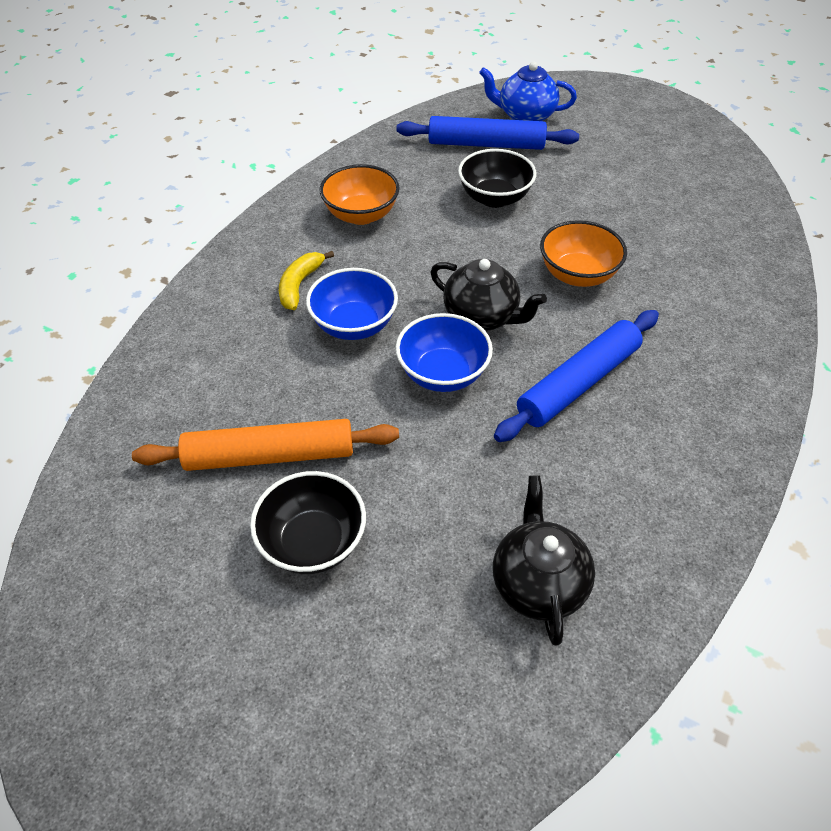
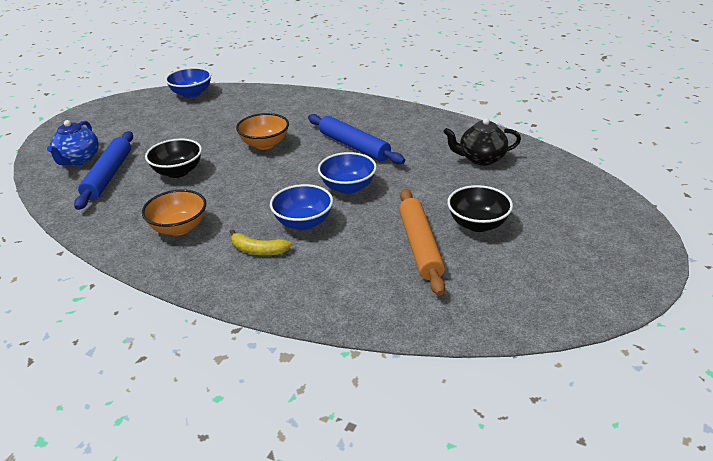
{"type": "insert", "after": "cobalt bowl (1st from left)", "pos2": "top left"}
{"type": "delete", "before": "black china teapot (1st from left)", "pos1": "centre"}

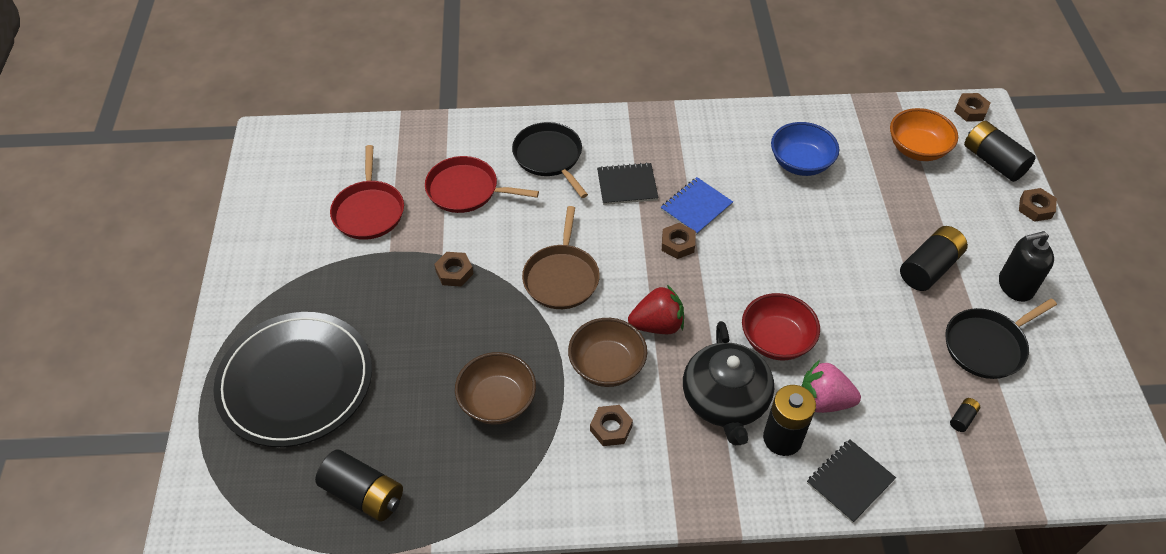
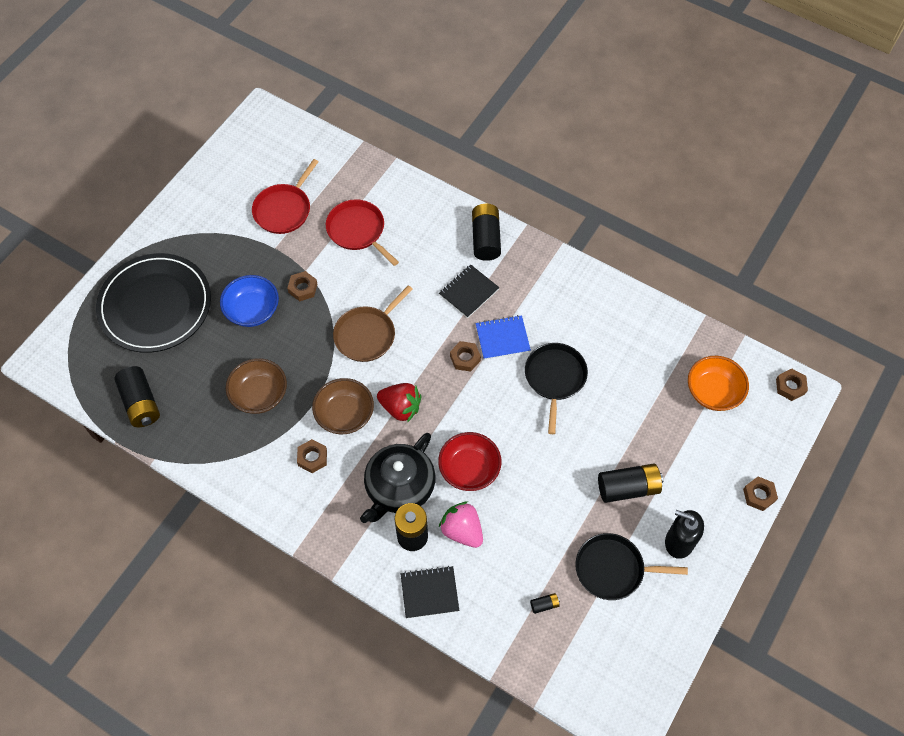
{"type": "move", "before": "cobalt bowl", "pos1": "top right", "pos2": "middle left"}
{"type": "rotate", "before": "black notebook (1st from left in the first image)", "pos1": "top centre", "pos2": "centre", "turn": -75}
{"type": "move", "before": "black power cell (5th from left in the first image)", "after": "black power cell (3rd from left)", "pos1": "top right", "pos2": "top centre"}
{"type": "move", "before": "black pan (1st from left)", "pos1": "top centre", "pos2": "centre"}

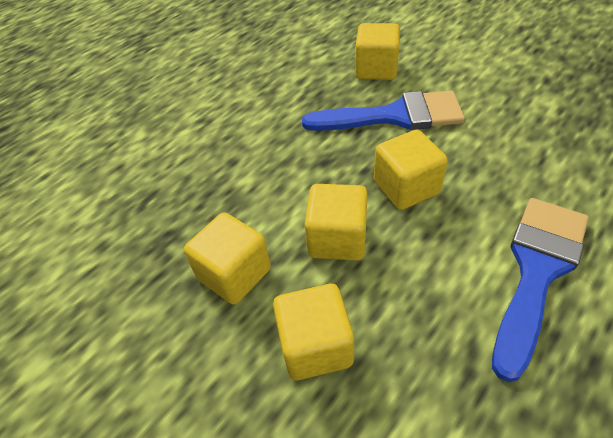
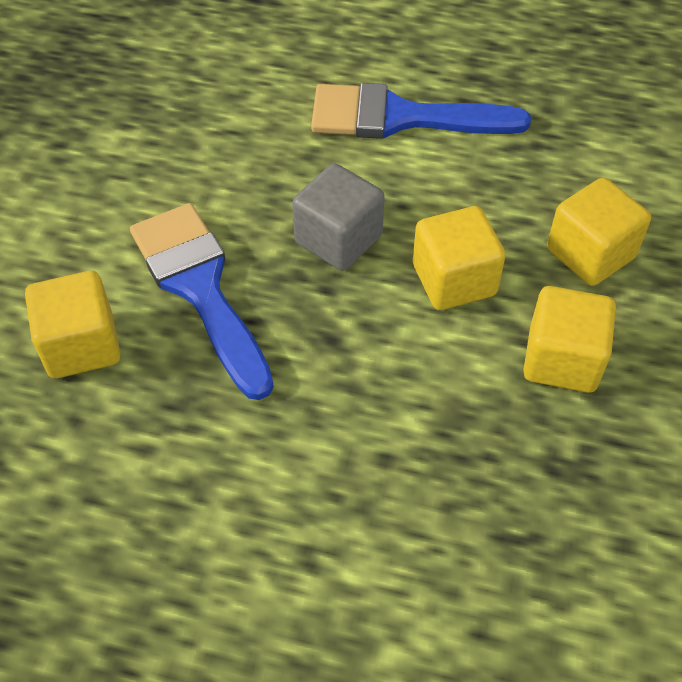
{"type": "recolor", "before": "yellow cube (5th from left)", "after": "ash-grey cube", "pos1": "middle right", "pos2": "top centre"}

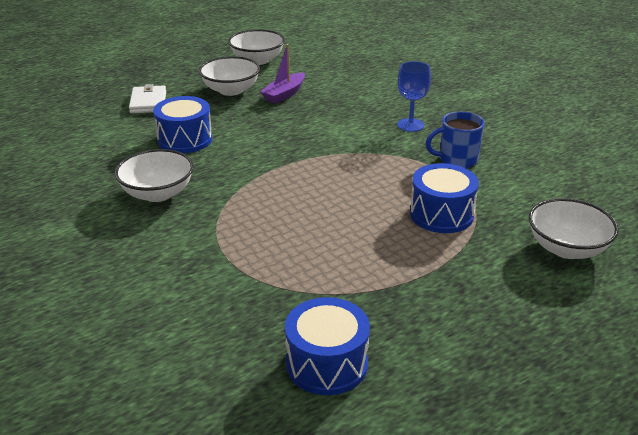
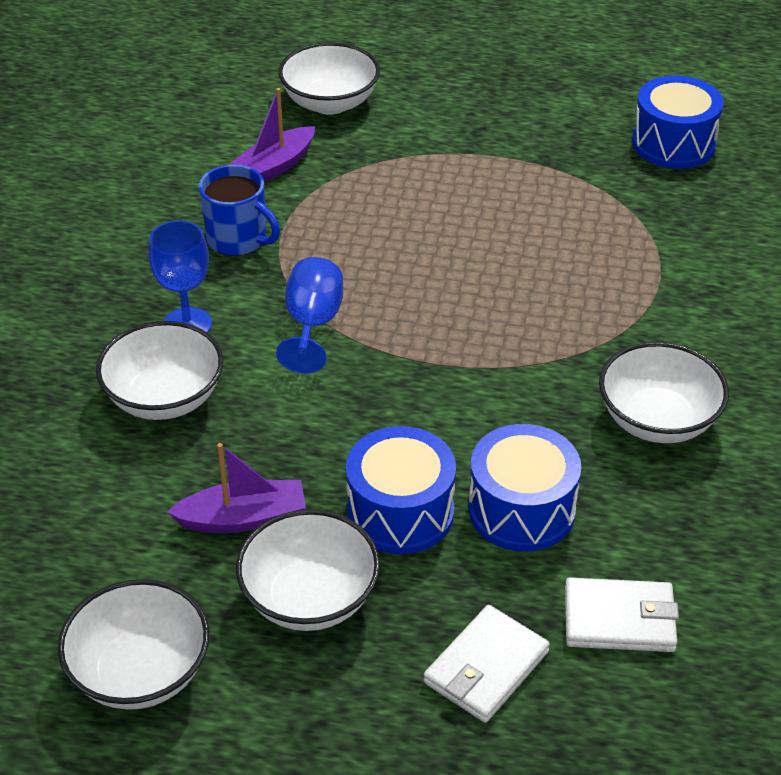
{"type": "insert", "after": "snow-white bowl (2nd from left)", "pos2": "middle left"}
{"type": "insert", "after": "purple sailboat (2nd from left)", "pos2": "top centre"}
{"type": "insert", "after": "cobalt chalice (2nd from left)", "pos2": "centre"}
{"type": "move", "before": "cobalt snare drum (3rd from left in the first image)", "after": "cobalt snare drum (1st from left)", "pos1": "middle right", "pos2": "centre"}
{"type": "insert", "after": "snow-white card wallet (2nd from left)", "pos2": "bottom right"}

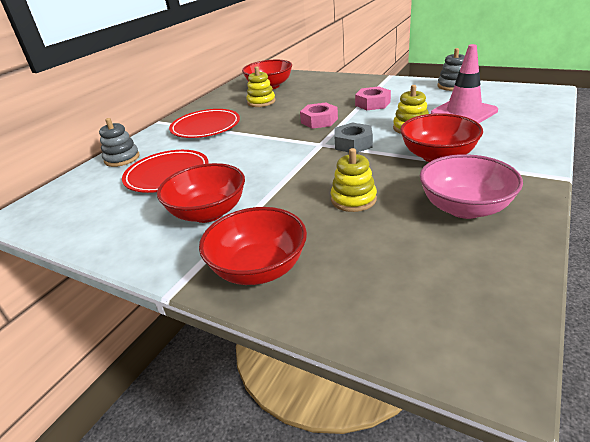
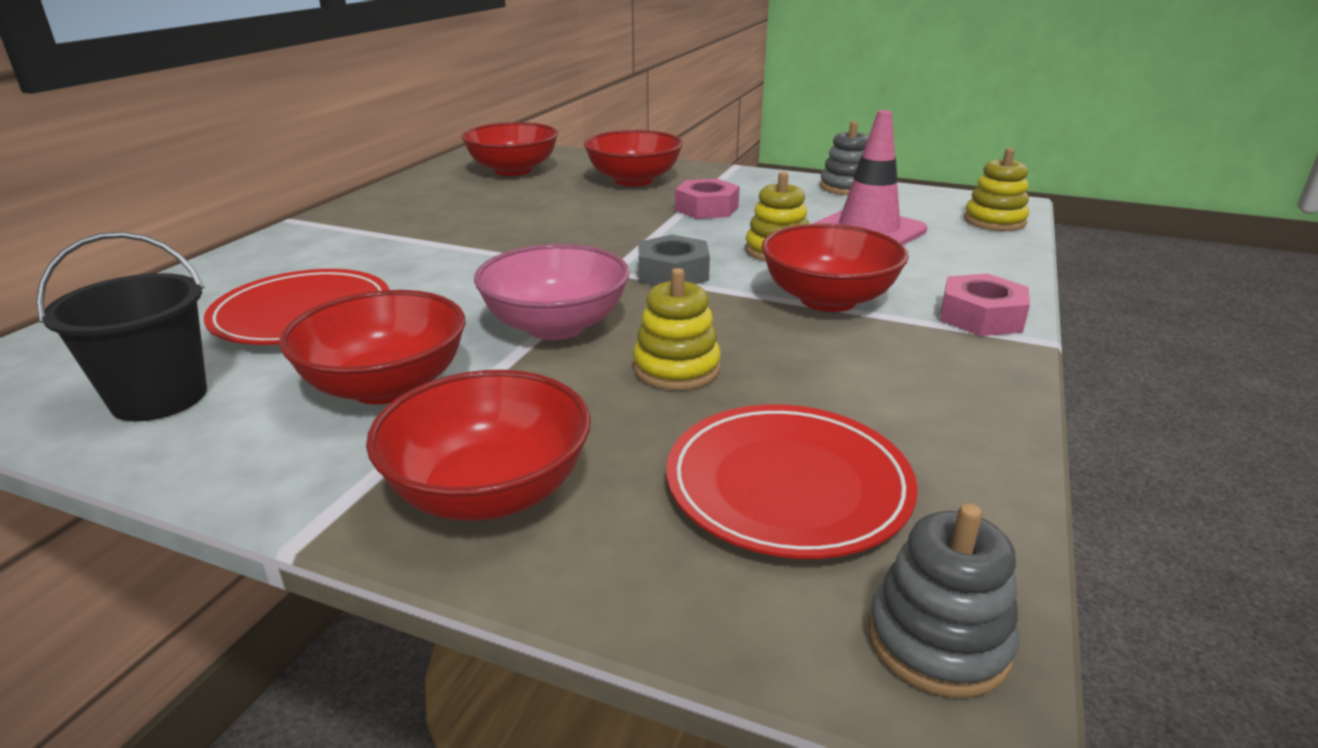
{"type": "insert", "after": "black sand bucket", "pos2": "middle left"}
{"type": "move", "before": "rose-pink bowl", "pos1": "middle right", "pos2": "centre"}
{"type": "insert", "after": "scarlet bowl (4th from left)", "pos2": "top centre"}
{"type": "move", "before": "scarlet dinner plate (2nd from left)", "pos1": "top centre", "pos2": "centre"}
{"type": "move", "before": "ash-grey stacking rings (1st from left in the first image)", "after": "ash-grey stacking rings (2nd from left)", "pos1": "top left", "pos2": "bottom right"}
{"type": "move", "before": "rose-pink nut (1st from left in the first image)", "after": "rose-pink nut (2nd from left)", "pos1": "top centre", "pos2": "middle right"}
{"type": "move", "before": "yellow stacking rings (1st from left in the first image)", "after": "yellow stacking rings (3rd from left)", "pos1": "top centre", "pos2": "top right"}

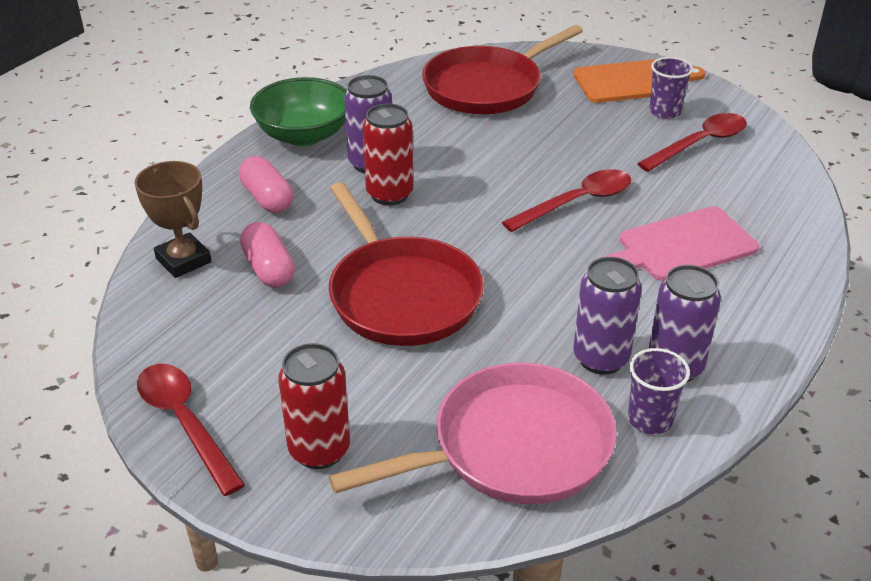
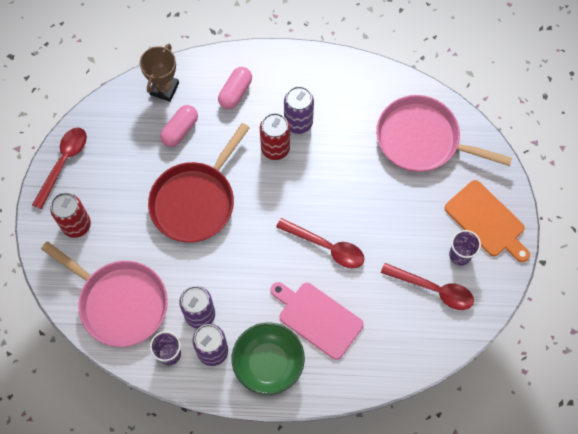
{"type": "move", "before": "emerald bowl", "pos1": "top centre", "pos2": "bottom centre"}
{"type": "recolor", "before": "scarlet pan (2nd from left)", "after": "rose-pink pan (2nd from left)", "pos1": "top centre", "pos2": "top right"}

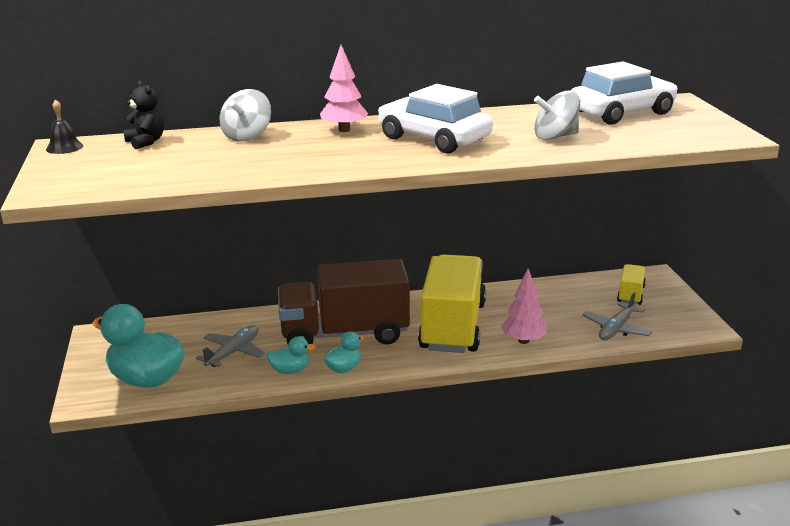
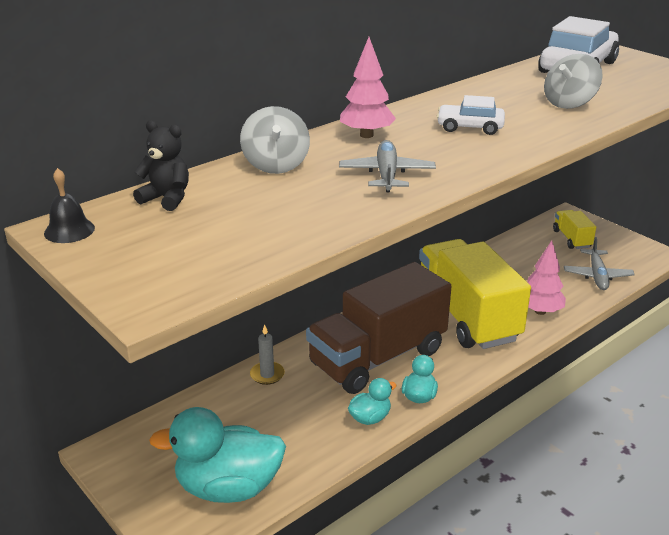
{"type": "insert", "after": "ash-grey wax candle", "pos2": "centre"}
{"type": "move", "before": "ash-grey plane (1st from left)", "pos1": "middle left", "pos2": "top centre"}
{"type": "resize", "before": "snow-white car (1st from left)", "pos1": "top centre", "pos2": "top right", "scale": 0.53}

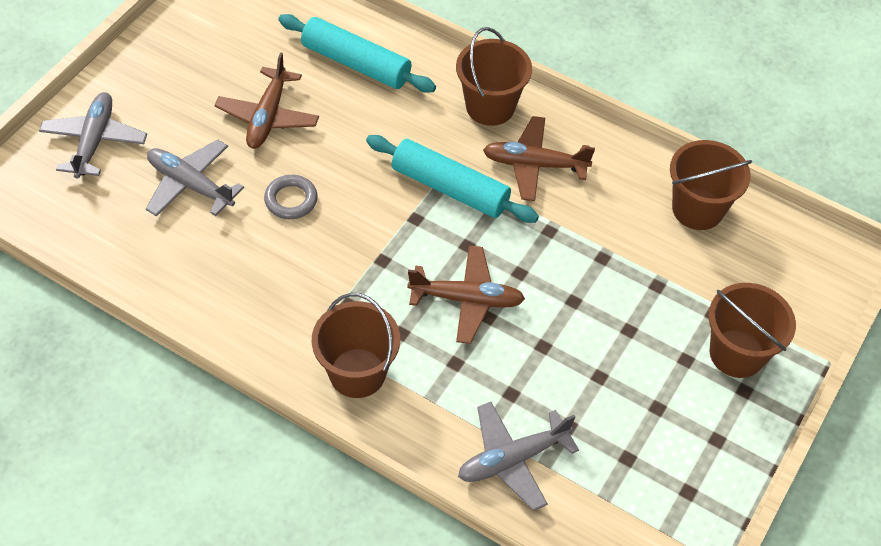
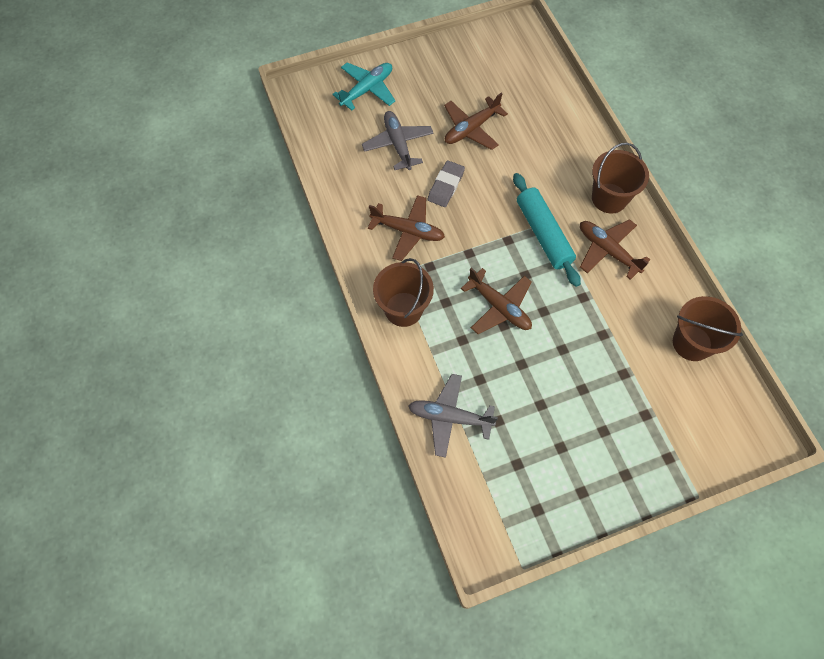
{"type": "recolor", "before": "ash-grey plane (1st from left)", "after": "turquoise plane", "pos1": "top left", "pos2": "top centre"}
{"type": "insert", "after": "brown plane (1st from left)", "pos2": "centre"}
{"type": "replace", "before": "ash-grey torus", "after": "ash-grey gum eraser", "pos1": "middle left", "pos2": "top centre"}
{"type": "delete", "before": "turquoise dough roller (1st from left)", "pos1": "top centre"}
{"type": "delete", "before": "brown sand bucket (4th from left)", "pos1": "middle right"}

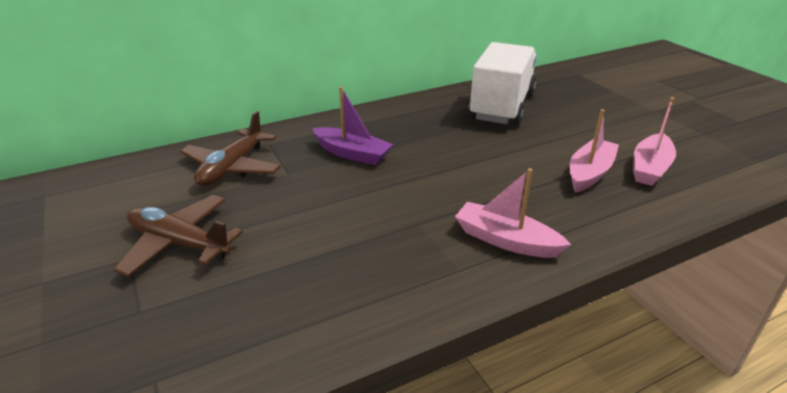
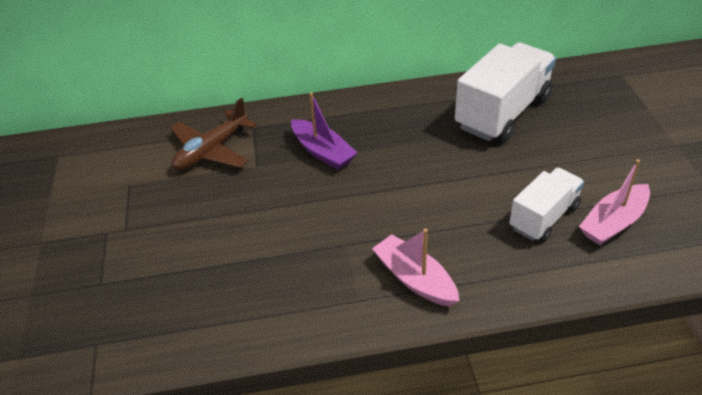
{"type": "replace", "before": "rose-pink sailboat (2nd from left)", "after": "snow-white toy truck (2nd from left)", "pos1": "middle right", "pos2": "middle right"}
{"type": "delete", "before": "brown plane (1st from left)", "pos1": "middle left"}

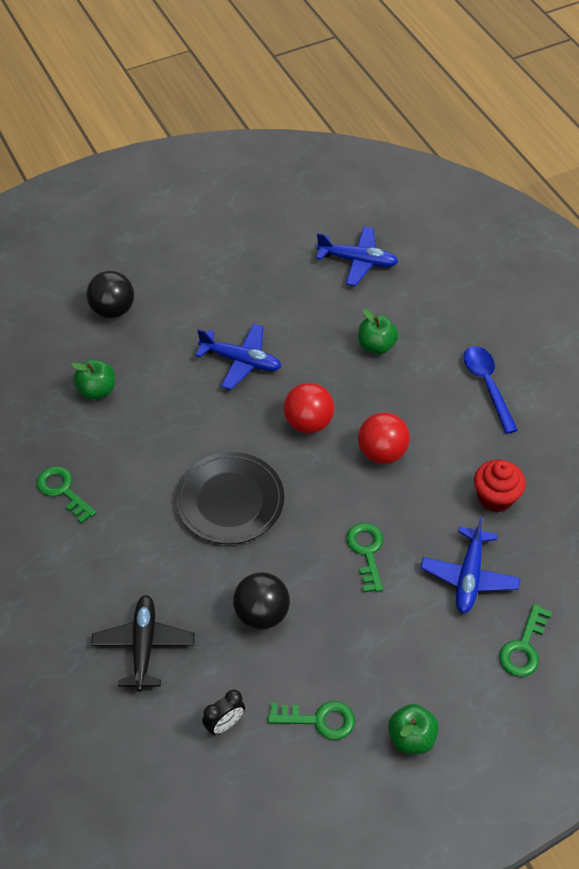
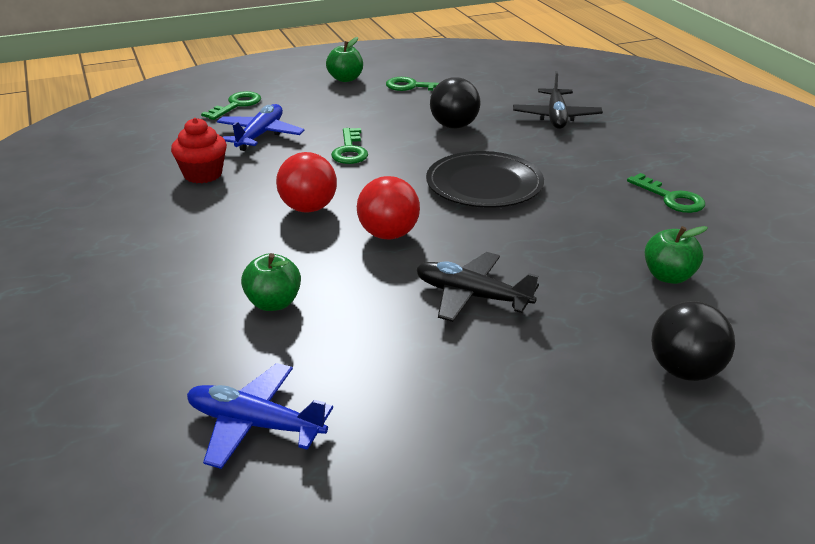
{"type": "recolor", "before": "cobalt plane (1st from left)", "after": "black plane (1st from left)", "pos1": "centre", "pos2": "centre"}
{"type": "delete", "before": "black clock", "pos1": "bottom centre"}
{"type": "delete", "before": "cobalt spoon", "pos1": "middle right"}

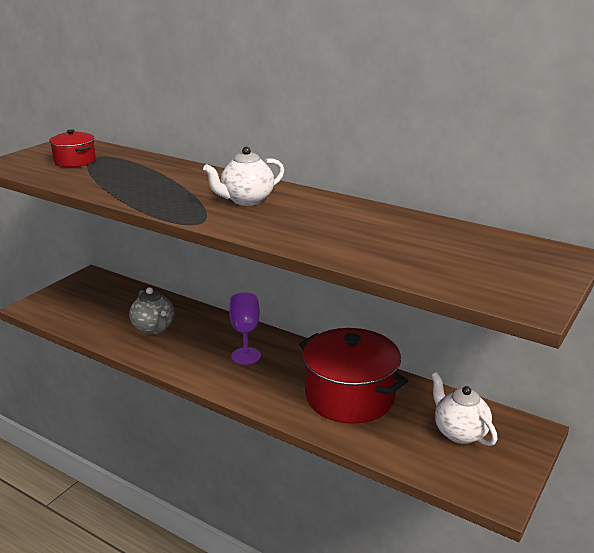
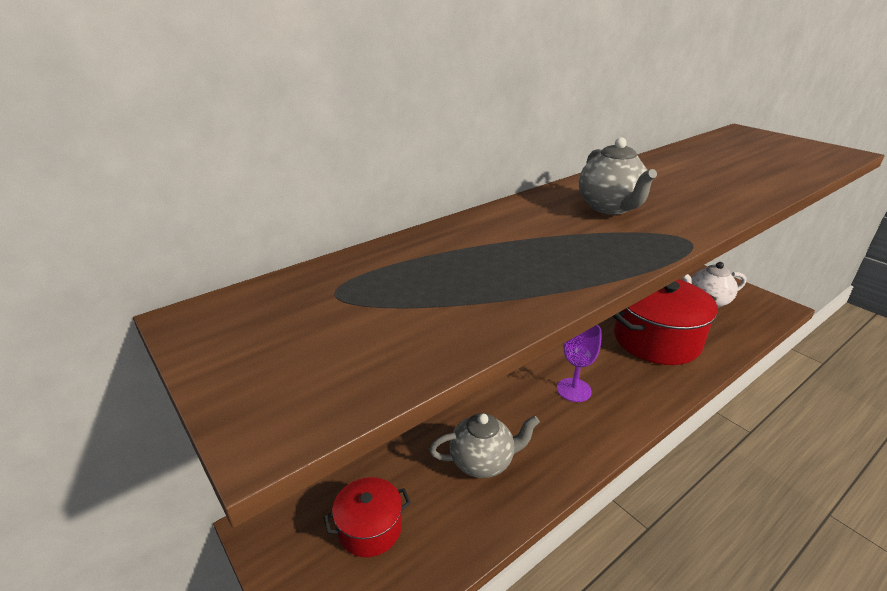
{"type": "move", "before": "scarlet stockpot (1st from left)", "pos1": "top left", "pos2": "bottom centre"}
{"type": "recolor", "before": "snow-white china teapot (1st from left)", "after": "ash-grey china teapot (2nd from left)", "pos1": "top centre", "pos2": "top right"}

